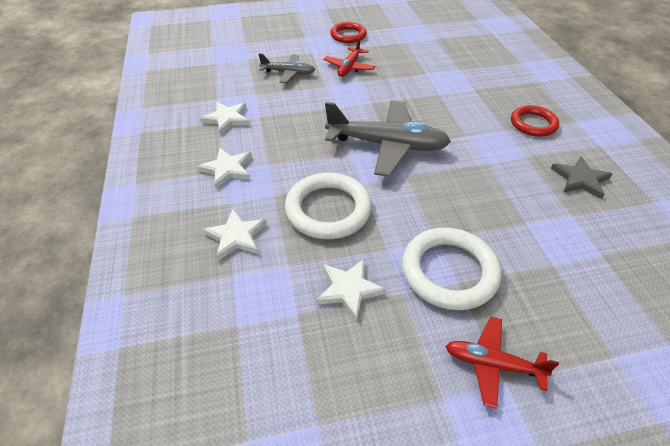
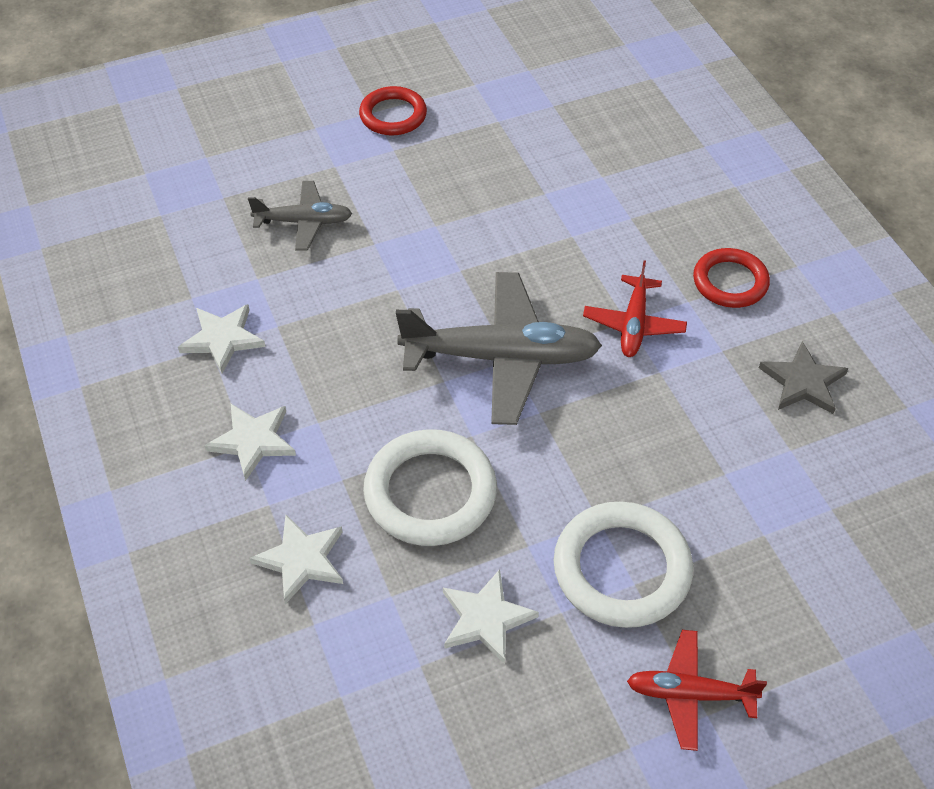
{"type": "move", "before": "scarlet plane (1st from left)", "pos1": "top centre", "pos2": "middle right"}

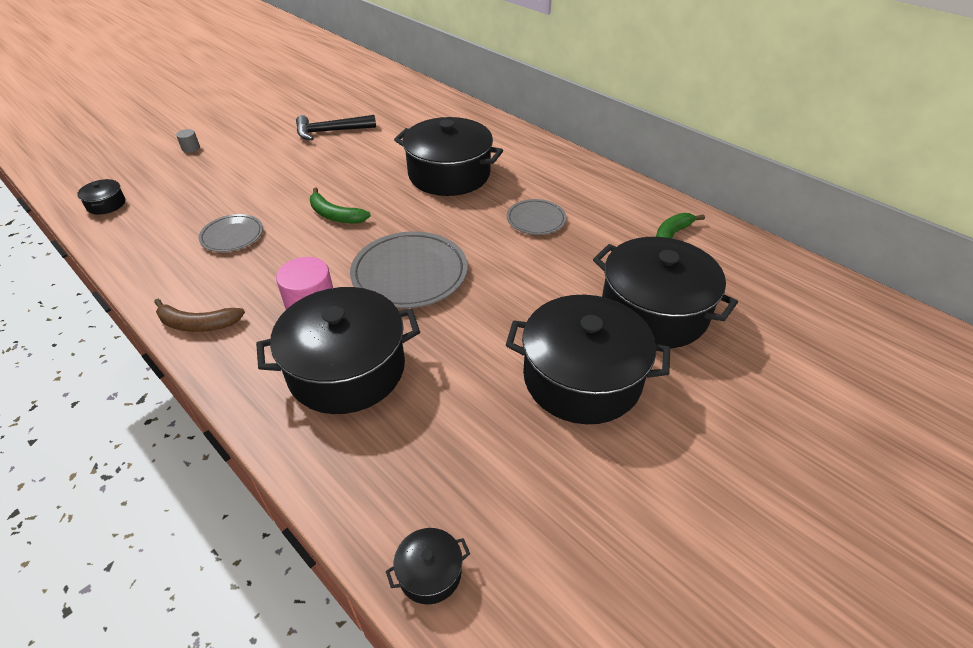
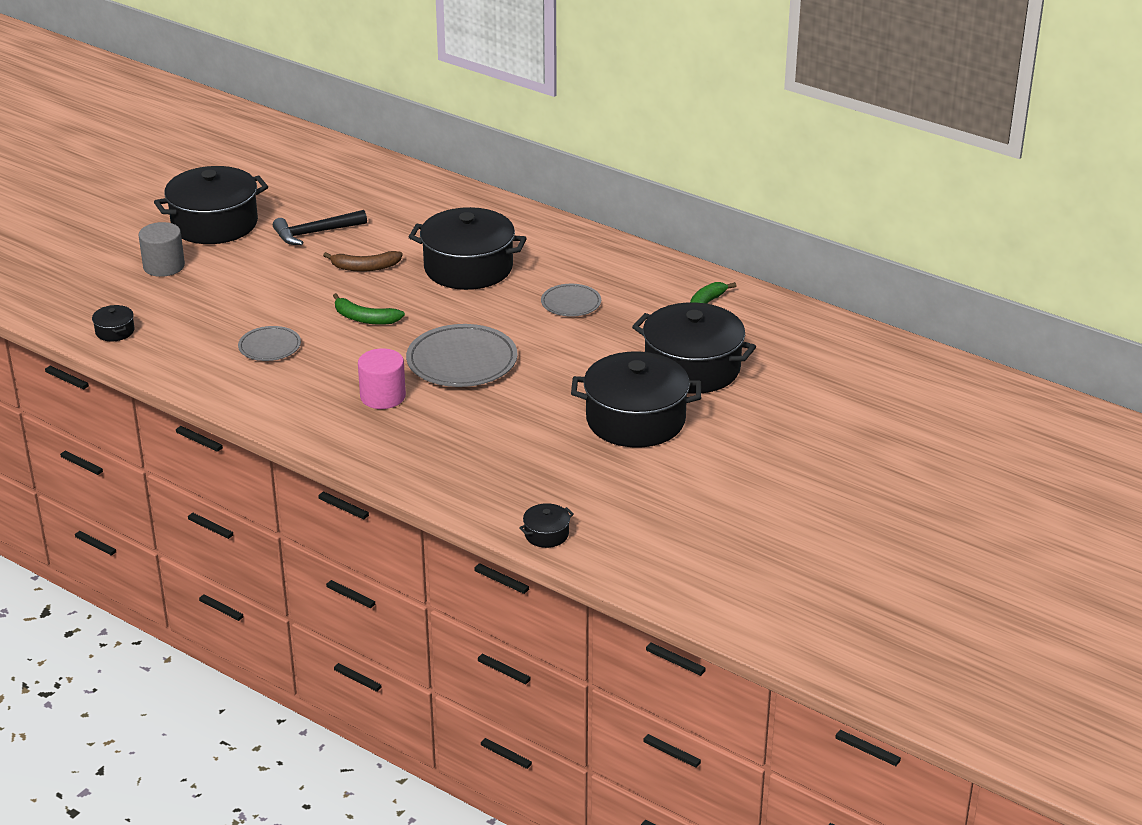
{"type": "resize", "before": "ash-grey cylinder shape", "pos1": "top left", "pos2": "top left", "scale": 2.08}
{"type": "move", "before": "black stockpot (2nd from left)", "pos1": "centre", "pos2": "top left"}
{"type": "move", "before": "brown toy banana", "pos1": "middle left", "pos2": "top left"}

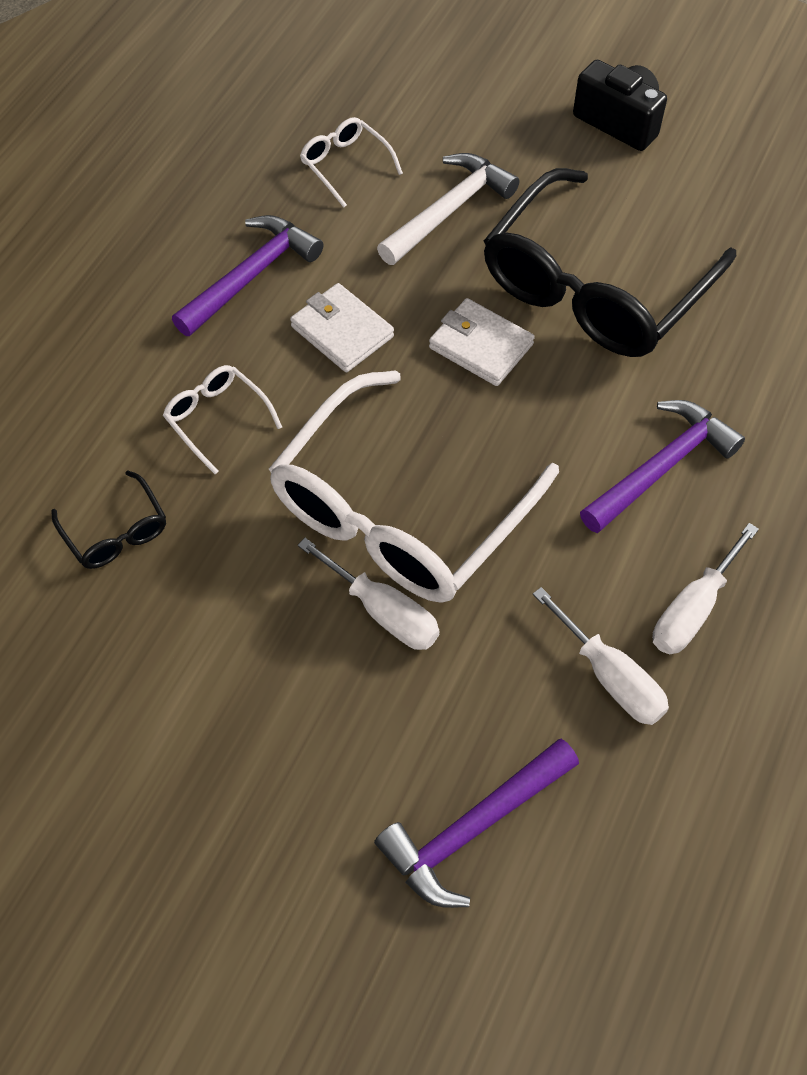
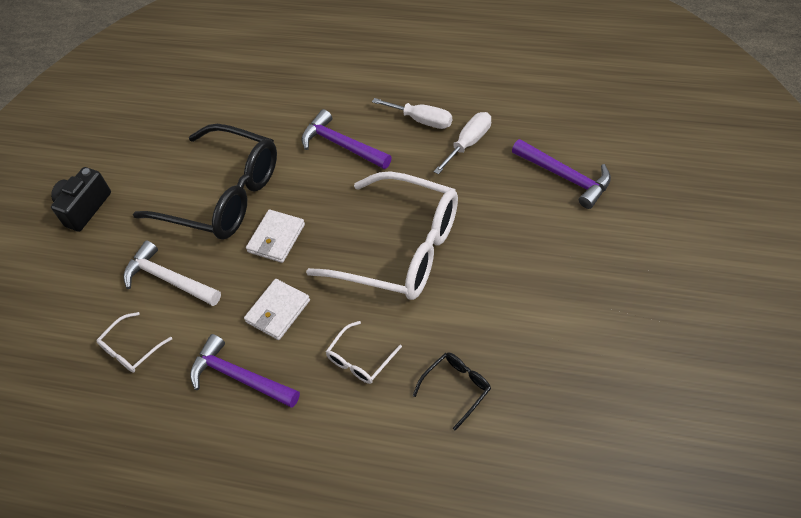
{"type": "delete", "before": "snow-white hand screwdriver (1st from left)", "pos1": "centre"}

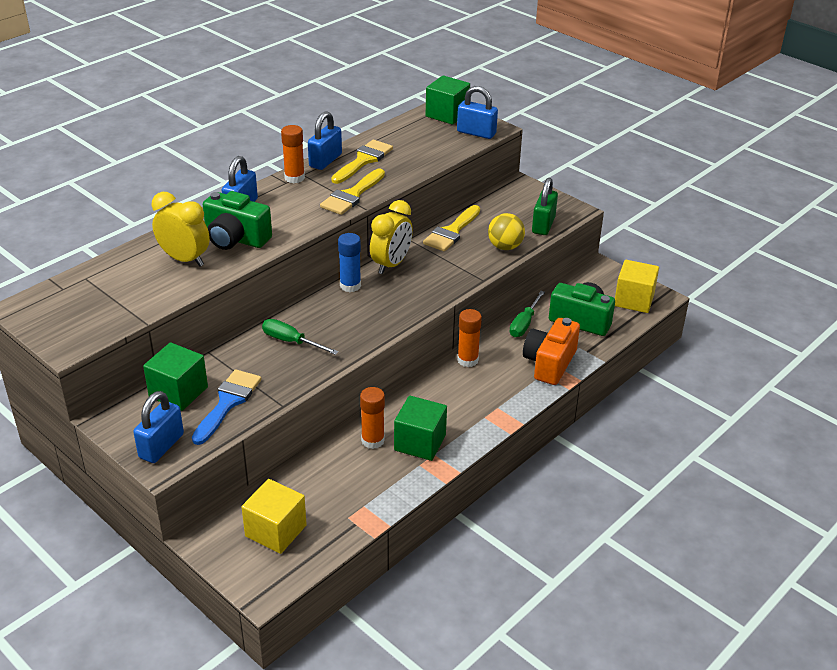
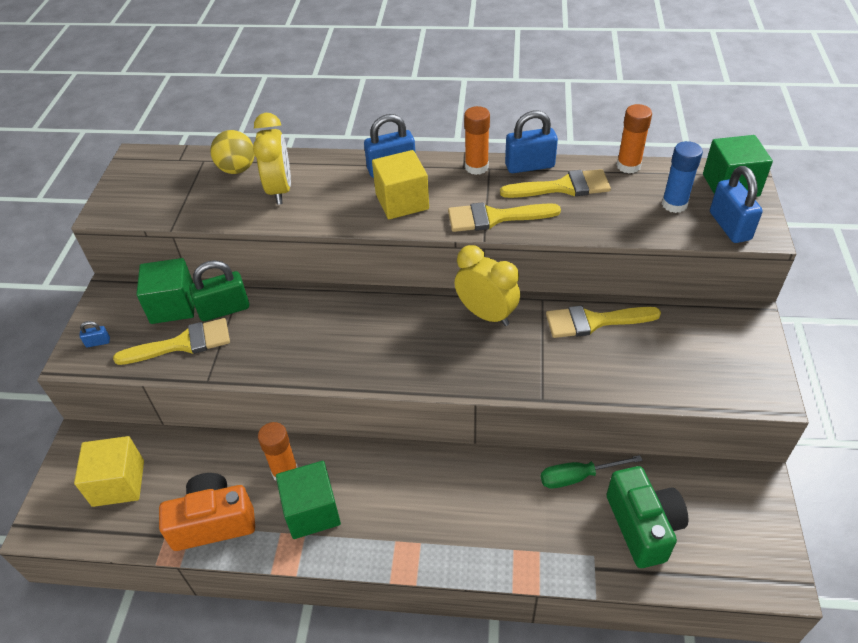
{"type": "resize", "before": "cobalt small lock (1st from left)", "pos1": "middle left", "pos2": "middle left", "scale": 0.46}
{"type": "recolor", "before": "cobalt brush", "after": "yellow brush (1st from left)", "pos1": "middle left", "pos2": "middle left"}
{"type": "move", "before": "bright orange camera", "pos1": "centre", "pos2": "bottom left"}
{"type": "move", "before": "emerald small lock", "pos1": "top centre", "pos2": "middle left"}
{"type": "move", "before": "yellow play ball", "pos1": "centre", "pos2": "top left"}
{"type": "move", "before": "yellow cube (2nd from left)", "pos1": "middle right", "pos2": "top centre"}
{"type": "rotate", "before": "yellow clock (2nd from left)", "pos1": "centre", "pos2": "centre", "turn": -135}
{"type": "move", "before": "bright orange stick of glue (3rd from left)", "pos1": "centre", "pos2": "top right"}
{"type": "move", "before": "cobalt stick of glue", "pos1": "centre", "pos2": "top right"}
{"type": "delete", "before": "emerald camera (1st from left)", "pos1": "top left"}
{"type": "delete", "before": "emerald hand screwdriver (1st from left)", "pos1": "centre"}

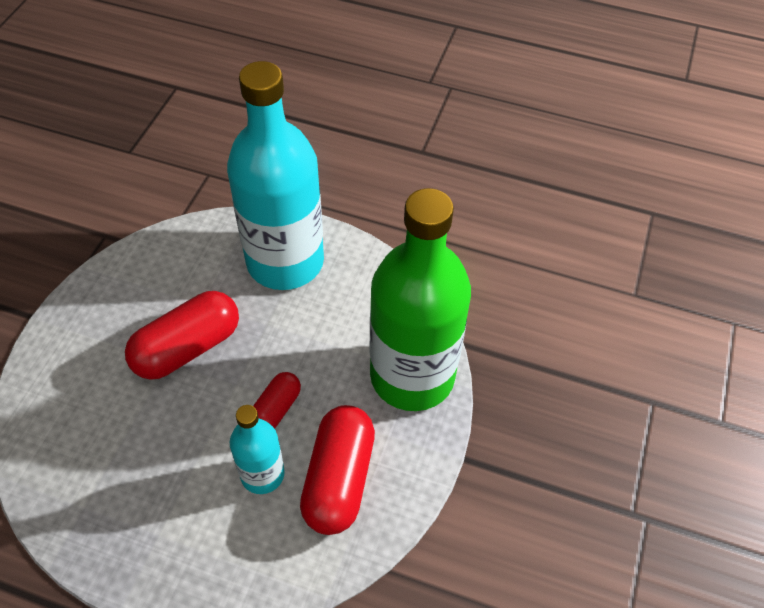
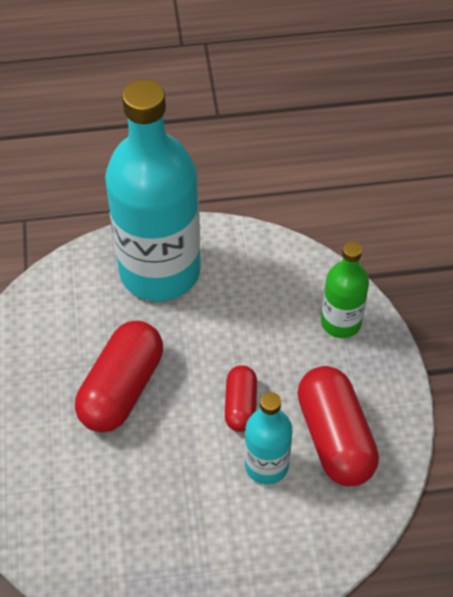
{"type": "resize", "before": "emerald bottle", "pos1": "centre", "pos2": "middle right", "scale": 0.48}

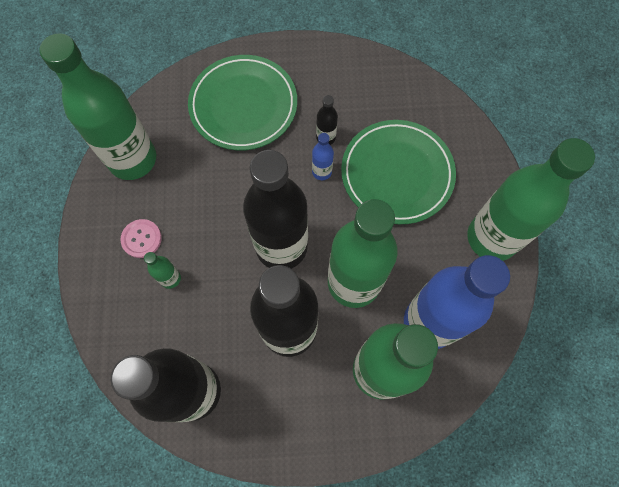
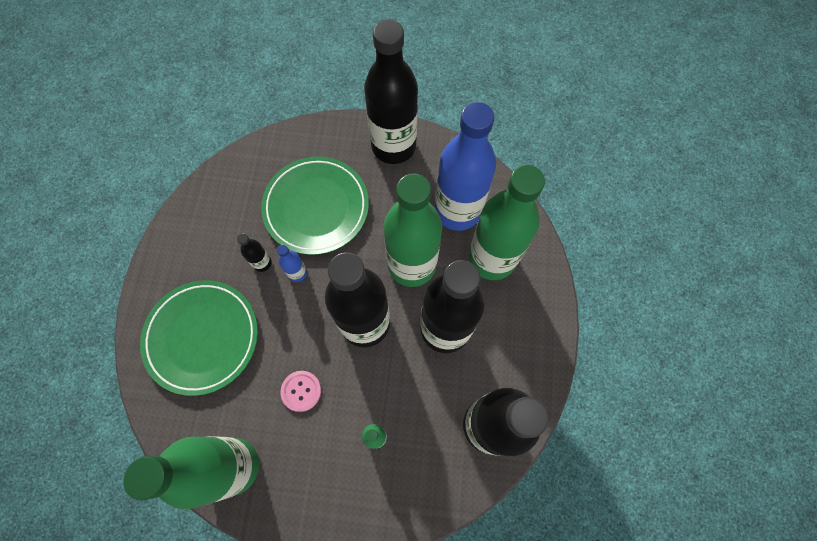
{"type": "move", "before": "rose-pink button", "pos1": "middle left", "pos2": "bottom centre"}
{"type": "recolor", "before": "emerald bottle (5th from left)", "after": "black bottle (3rd from left)", "pos1": "middle right", "pos2": "top centre"}

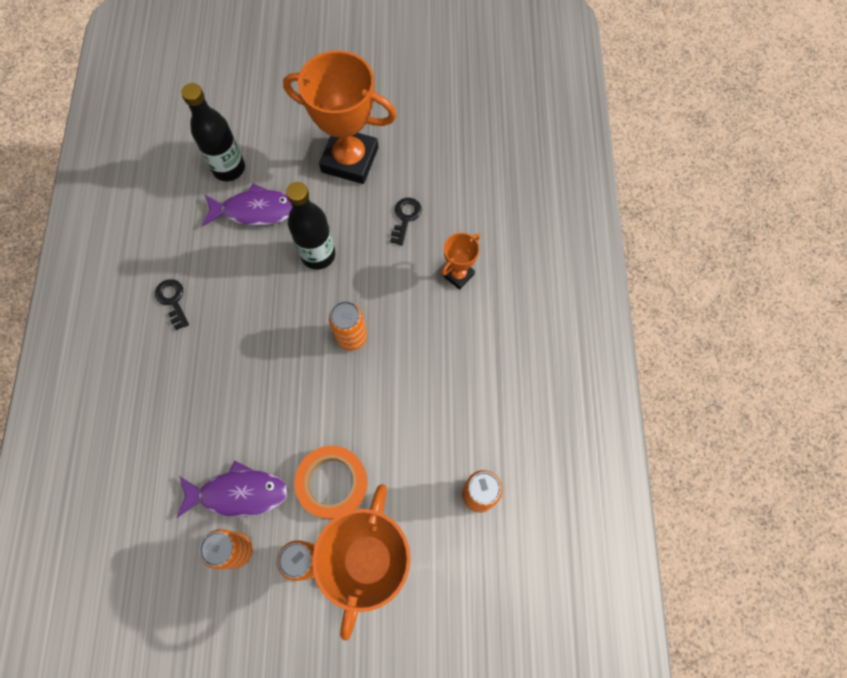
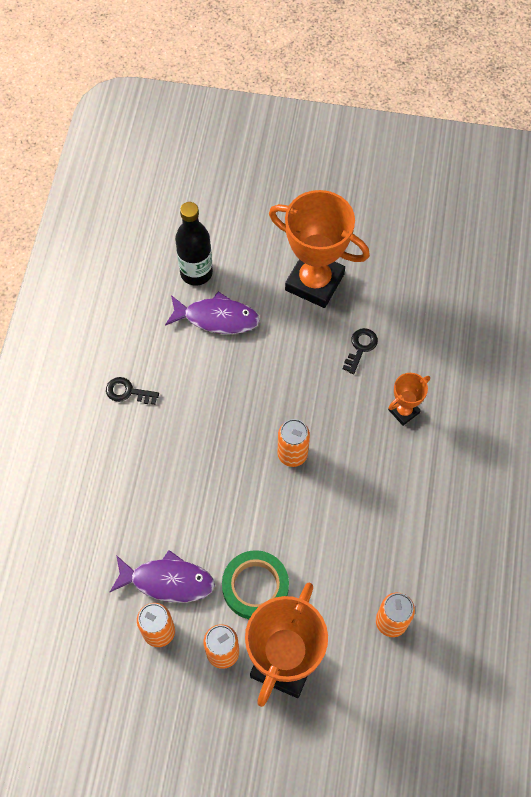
{"type": "rotate", "before": "black key (1st from left)", "pos1": "middle left", "pos2": "middle left", "turn": -60}
{"type": "recolor", "before": "bright orange roll of tape", "after": "emerald roll of tape", "pos1": "bottom centre", "pos2": "bottom centre"}
{"type": "delete", "before": "black bottle (2nd from left)", "pos1": "centre"}

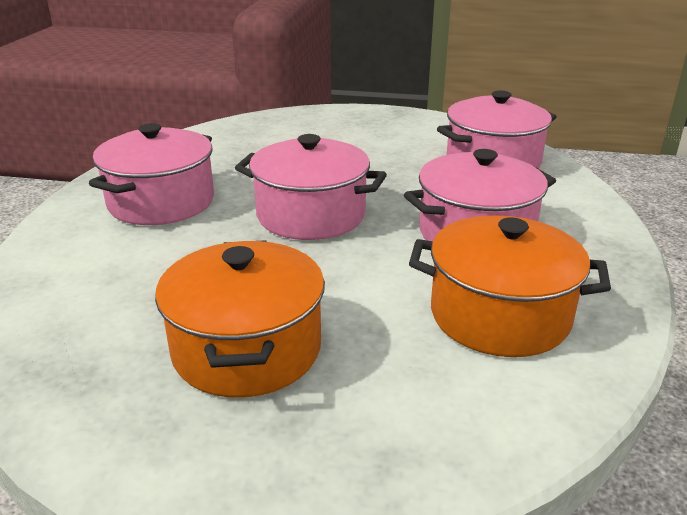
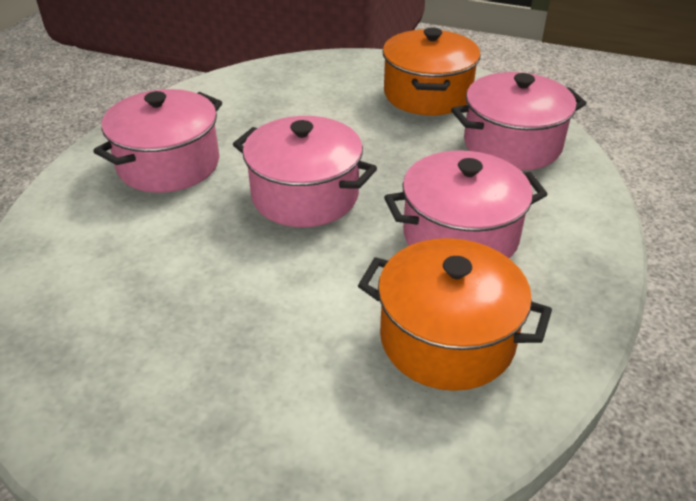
{"type": "move", "before": "bright orange stockpot (1st from left)", "pos1": "centre", "pos2": "top centre"}

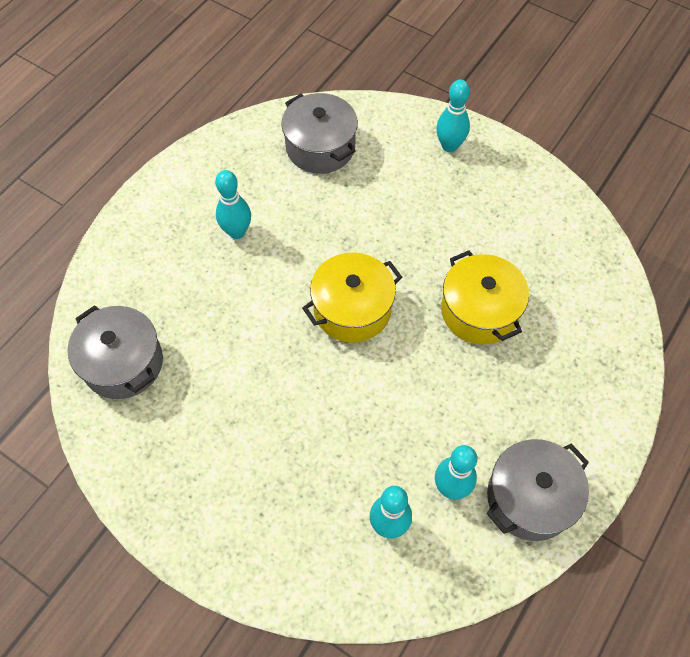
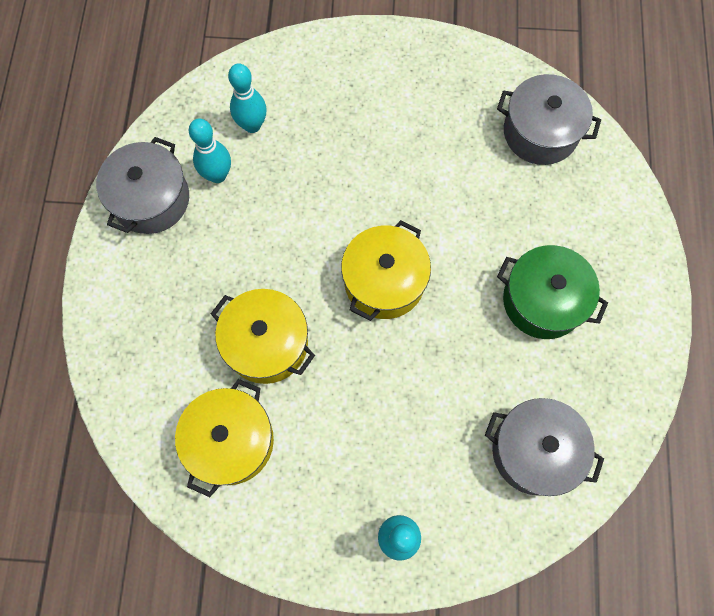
{"type": "insert", "after": "yellow stockpot (1st from left)", "pos2": "bottom left"}
{"type": "replace", "before": "turquoise skittle (1st from left)", "after": "emerald stockpot", "pos1": "top centre", "pos2": "middle right"}

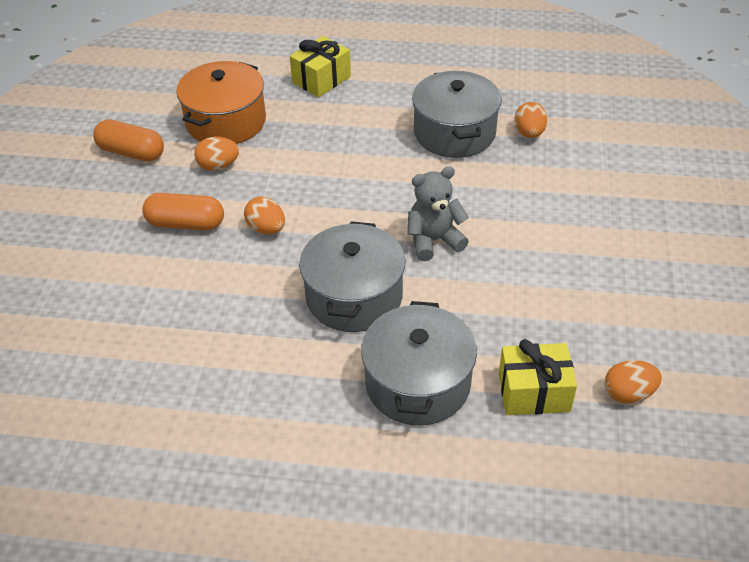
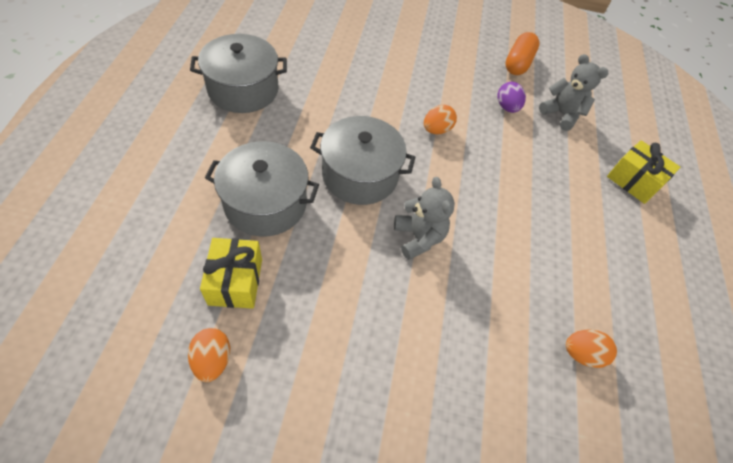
{"type": "move", "before": "ash-grey stockpot (3rd from left in the first image)", "after": "ash-grey stockpot (1st from left)", "pos1": "top centre", "pos2": "top left"}
{"type": "recolor", "before": "bright orange toy egg (1st from left)", "after": "purple toy egg", "pos1": "top left", "pos2": "top right"}
{"type": "replace", "before": "bright orange stockpot", "after": "ash-grey stuffed bear (2nd from left)", "pos1": "top left", "pos2": "top right"}
{"type": "delete", "before": "bright orange pill (2nd from left)", "pos1": "middle left"}

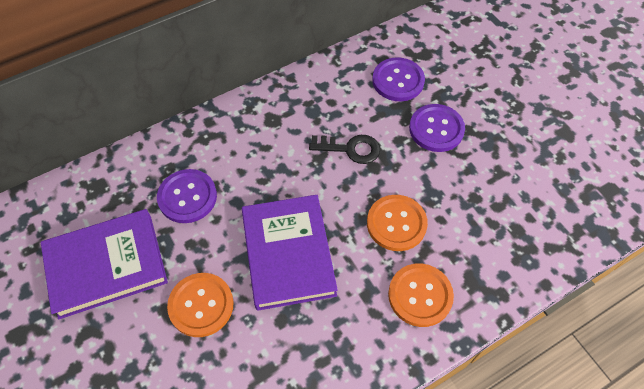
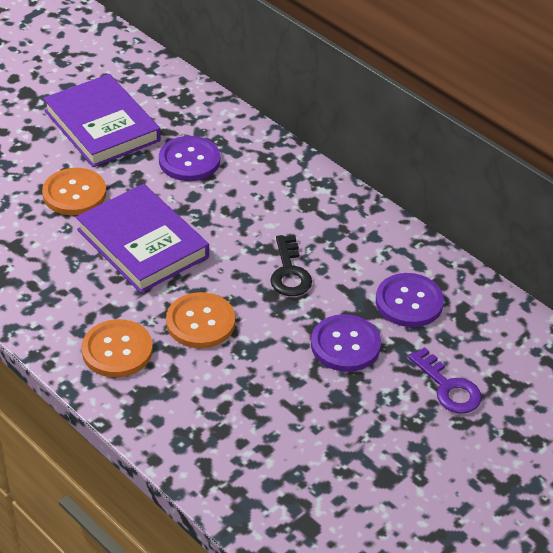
{"type": "rotate", "before": "purple book (2nd from left)", "pos1": "centre", "pos2": "middle left", "turn": 75}
{"type": "insert", "after": "purple key", "pos2": "bottom right"}

